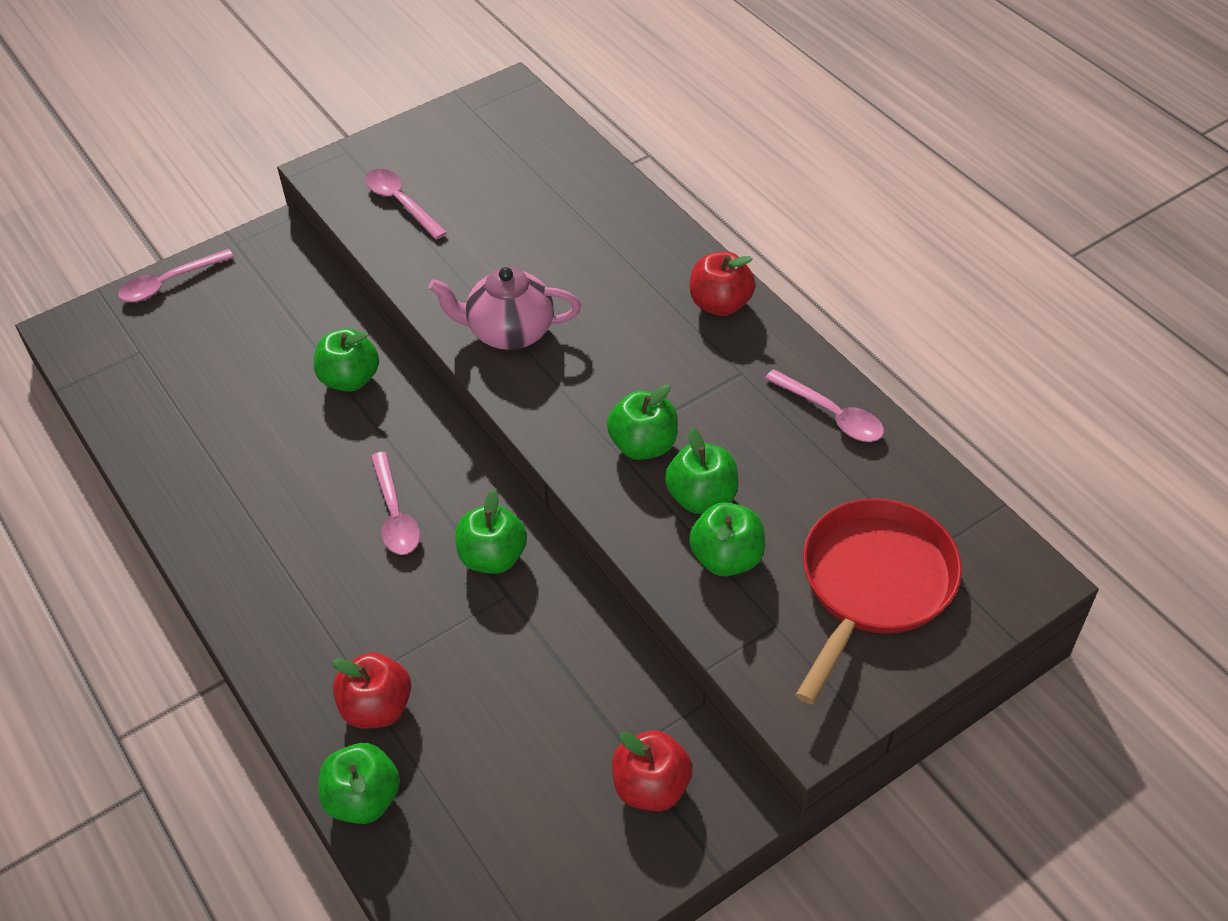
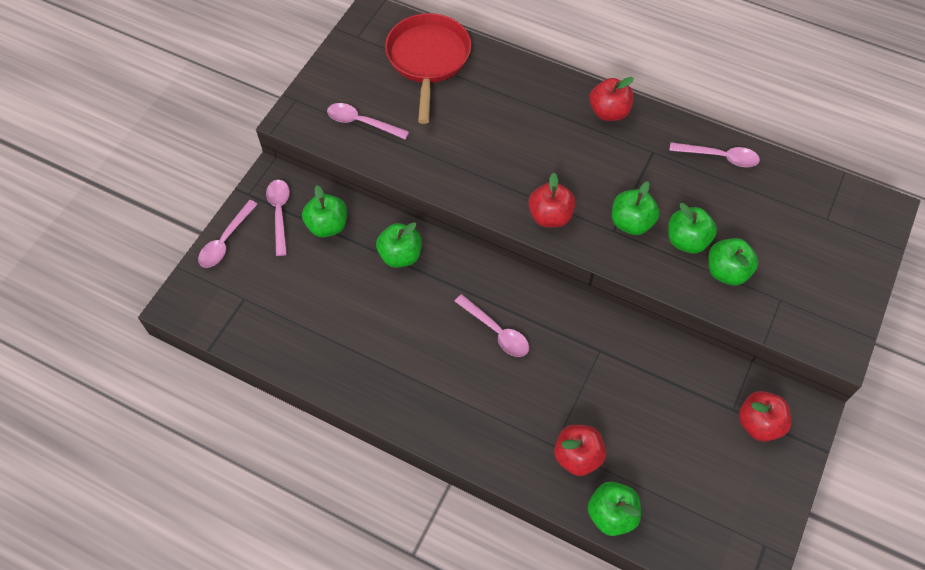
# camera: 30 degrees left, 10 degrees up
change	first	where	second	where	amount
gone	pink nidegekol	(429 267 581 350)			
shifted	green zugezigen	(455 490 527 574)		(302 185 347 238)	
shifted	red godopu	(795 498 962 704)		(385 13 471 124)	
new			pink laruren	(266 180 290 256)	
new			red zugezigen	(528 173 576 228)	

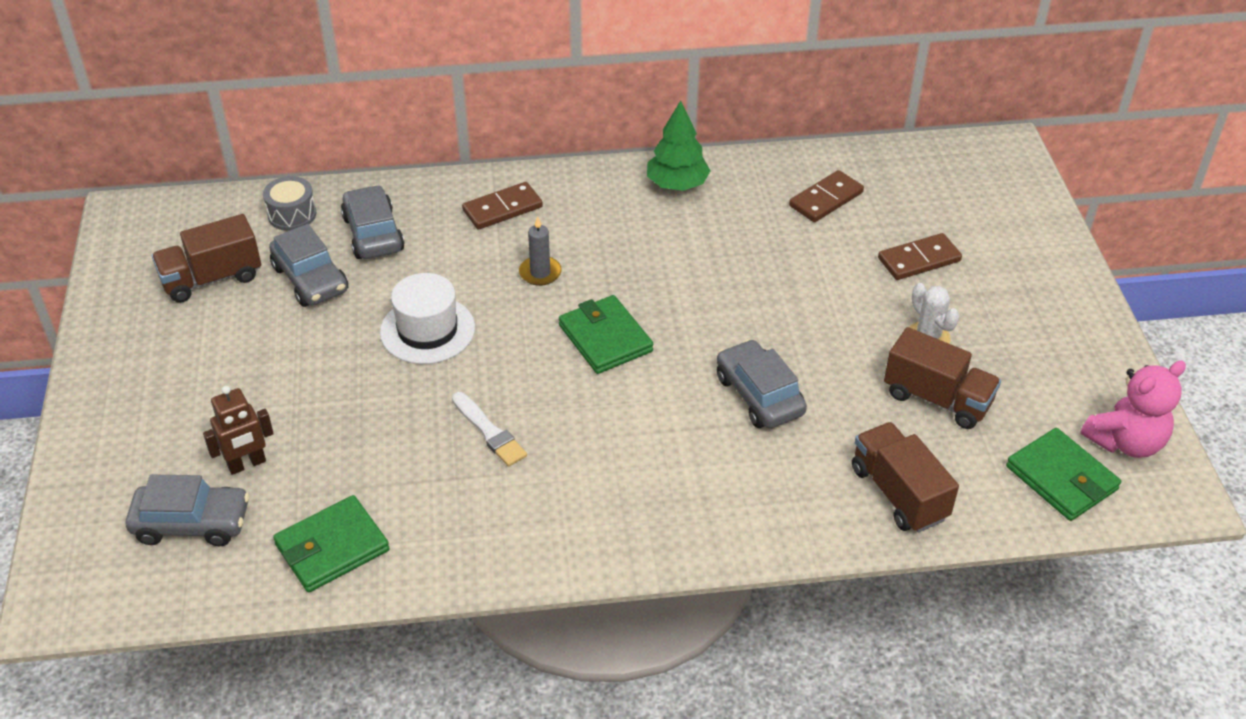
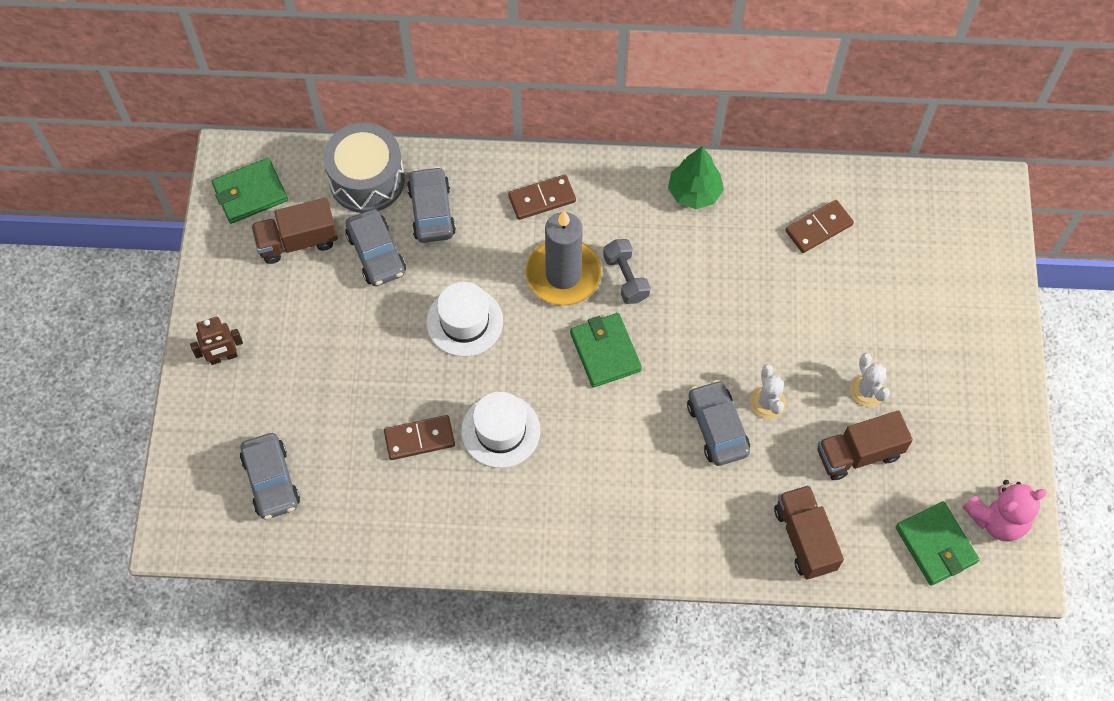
# camera: 10 degrees right, 20 degrees up
change	first	where	second	where	amount
rotated	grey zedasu	(126 474 249 546)		(240 433 300 519)	60 degrees clockwise
shifted	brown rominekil	(203 386 274 475)		(190 317 243 365)	
scaled	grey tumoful	(263 176 317 231)		(323 123 405 213)	x1.87
shifted	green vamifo	(273 495 390 592)		(211 158 288 224)	
swapped	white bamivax	(452 392 527 467)	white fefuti	(461 392 540 468)	
scaled	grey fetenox	(519 216 562 286)		(525 211 602 306)	x2.14
shifted	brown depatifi	(878 233 962 280)		(384 415 455 460)	
rotated	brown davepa	(884 327 1001 429)		(817 410 913 480)	120 degrees clockwise
new			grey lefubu	(603 239 650 304)	
new			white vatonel	(750 364 786 419)	

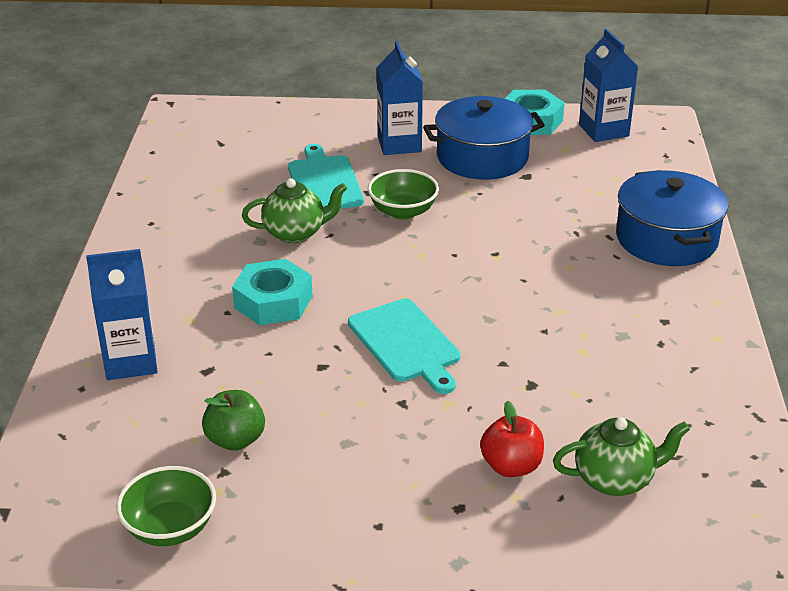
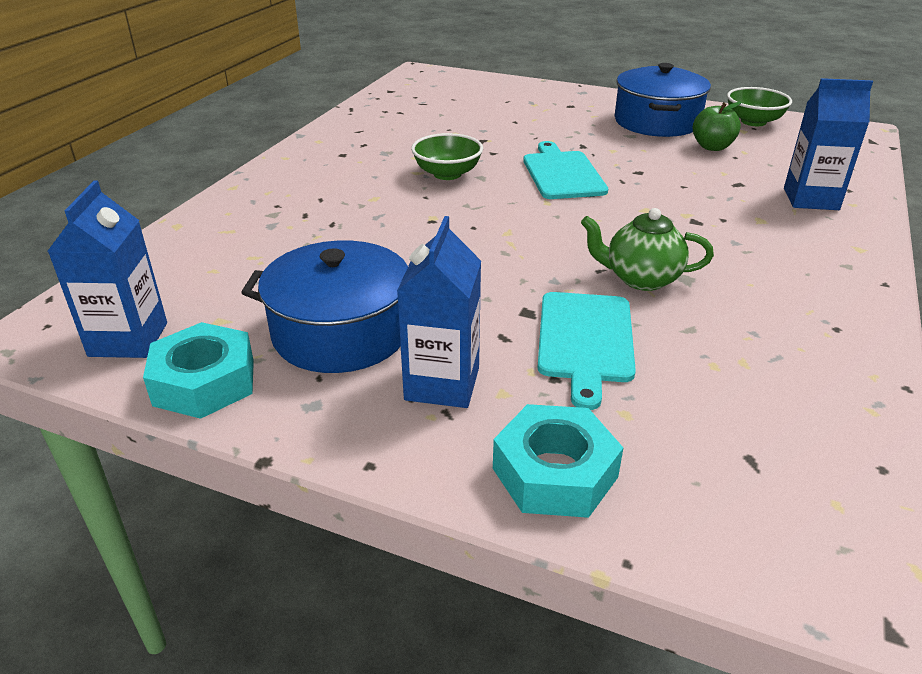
# camera: 160 degrees left, 0 degrees up
change	first	where	second	where	amount
shifted	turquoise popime	(232 259 312 325)		(493 404 623 518)	
shifted	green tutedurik	(368 169 439 219)		(411 133 483 180)	
gone	red zugezigen	(480 401 544 477)			
gone	green nidegekol	(553 418 690 496)			
shifted	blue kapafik	(616 170 728 266)		(615 63 711 137)	

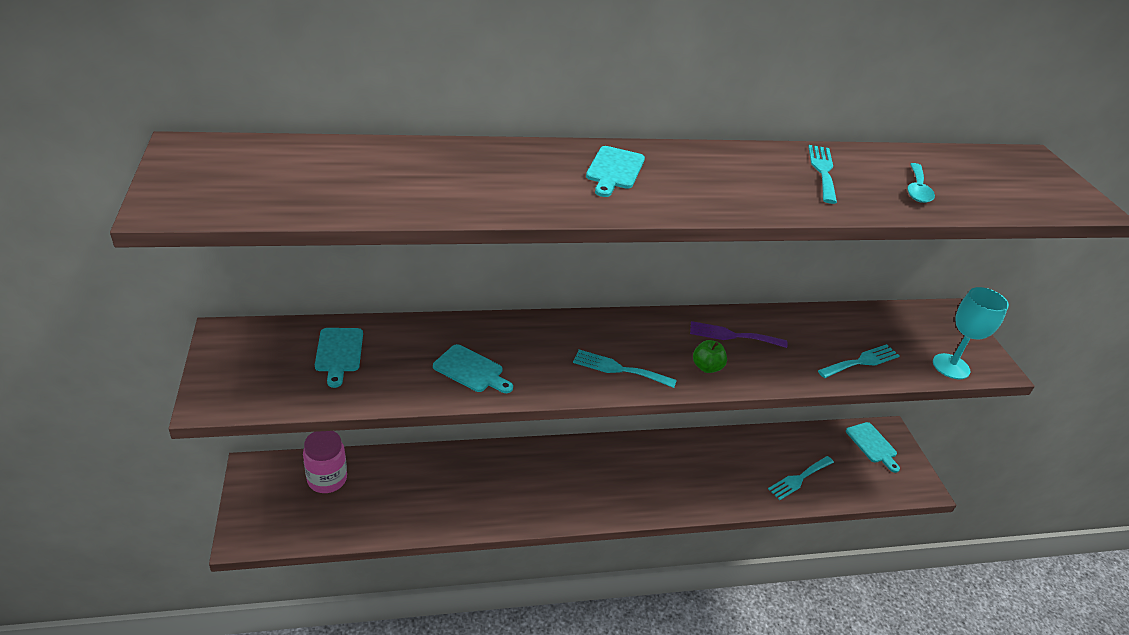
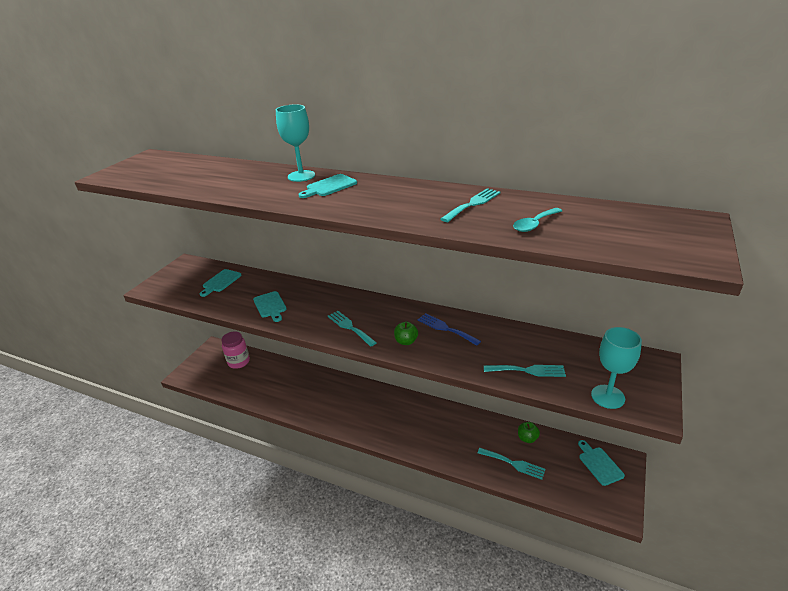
# camera: 40 degrees right, 5 degrees down
change	first	where	second	where	amount
repainted	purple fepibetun	(690 321 787 348)	blue fepibetun	(418 313 481 346)	
rotated	turquoise fepibetun	(768 456 834 500)		(478 448 545 480)	150 degrees counterclockwise
rotated	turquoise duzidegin	(846 422 900 473)		(578 440 625 486)	150 degrees clockwise
new			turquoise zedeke	(276 104 315 182)	
new			green zugezigen	(518 422 540 443)	

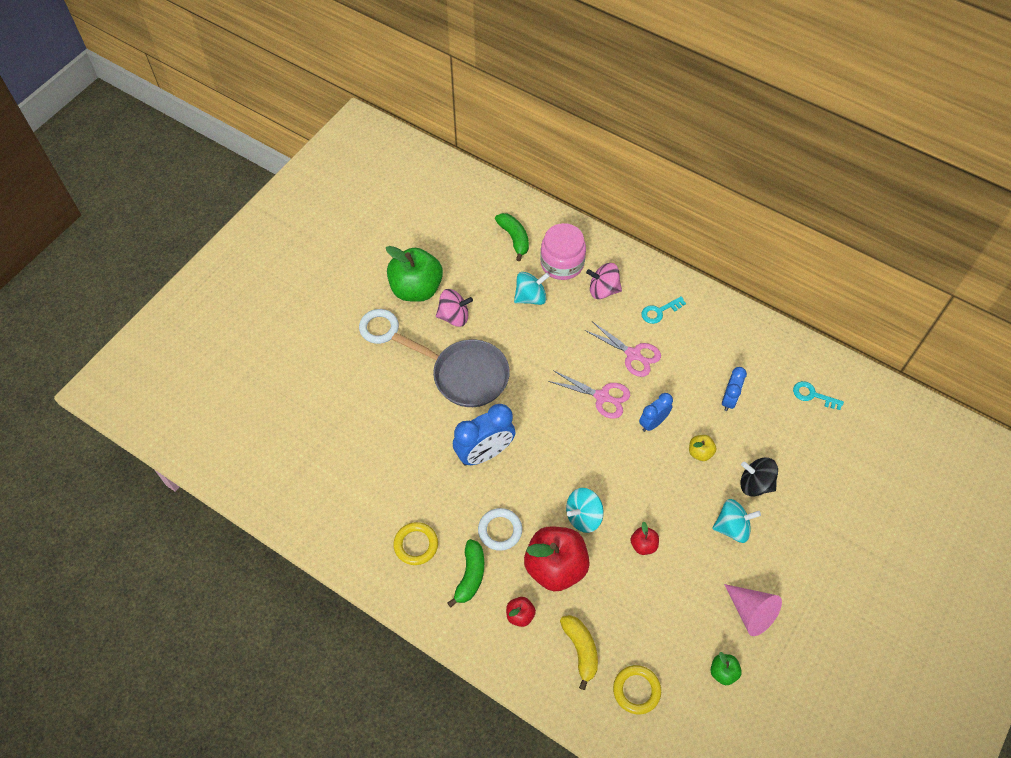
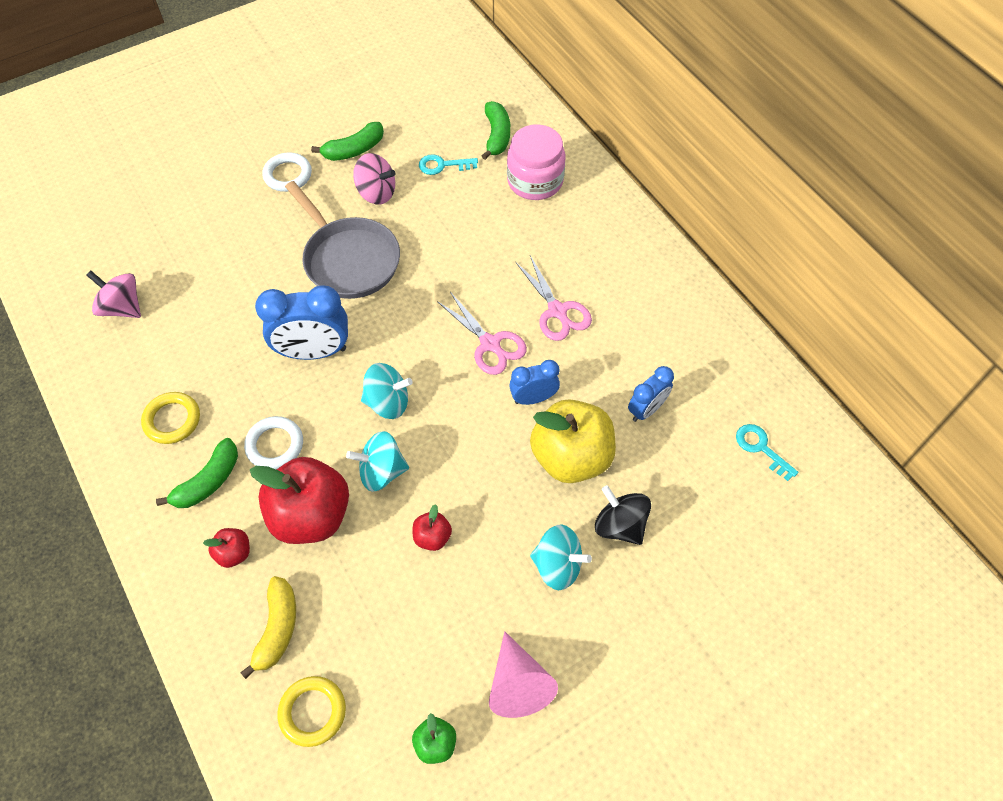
# camera: 25 degrees right, 0 degrees up
change	first	where	second	where	amount
swapped	green zugezigen	(386 246 443 302)	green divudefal	(311 122 384 161)	
shifted	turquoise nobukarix	(514 272 550 305)		(361 363 413 419)	
shifted	pink nobukarix	(586 263 622 299)		(86 271 141 318)	
shifted	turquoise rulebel	(641 296 686 324)		(419 154 478 175)	
scaled	yellow zugezigen	(689 435 716 461)		(530 399 616 483)	x2.23

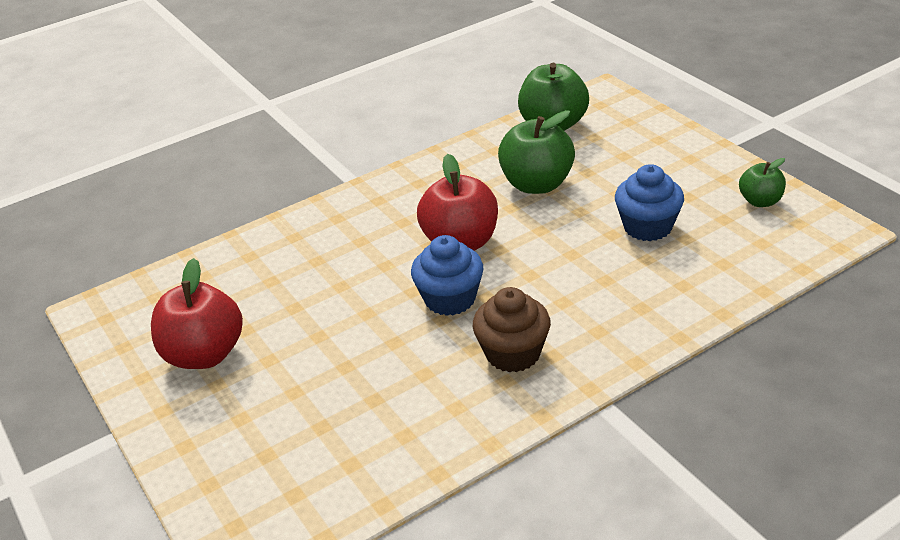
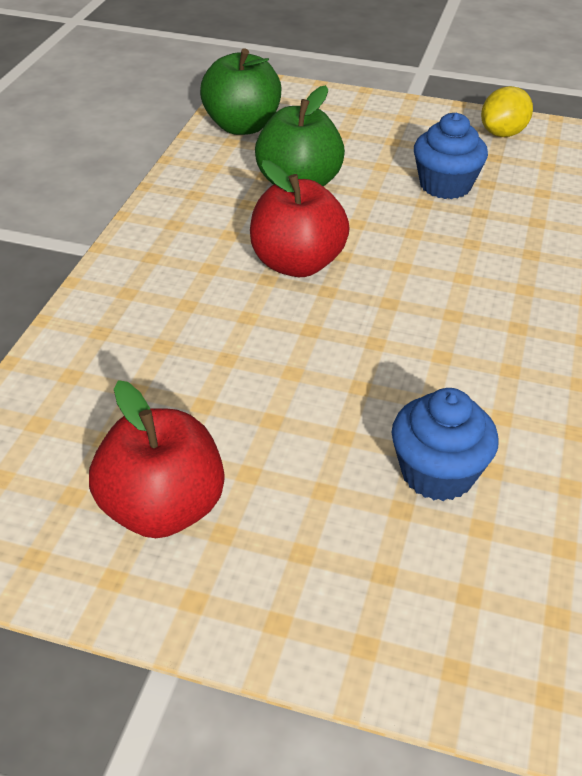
# camera: 45 degrees left, 5 degrees up
change	first	where	second	where	amount
shifted	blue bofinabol	(411 235 483 316)		(392 388 499 501)	
gone	brown bofinabol	(473 287 551 373)			
swapped	green zugezigen	(739 158 786 207)	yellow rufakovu	(481 86 533 137)	

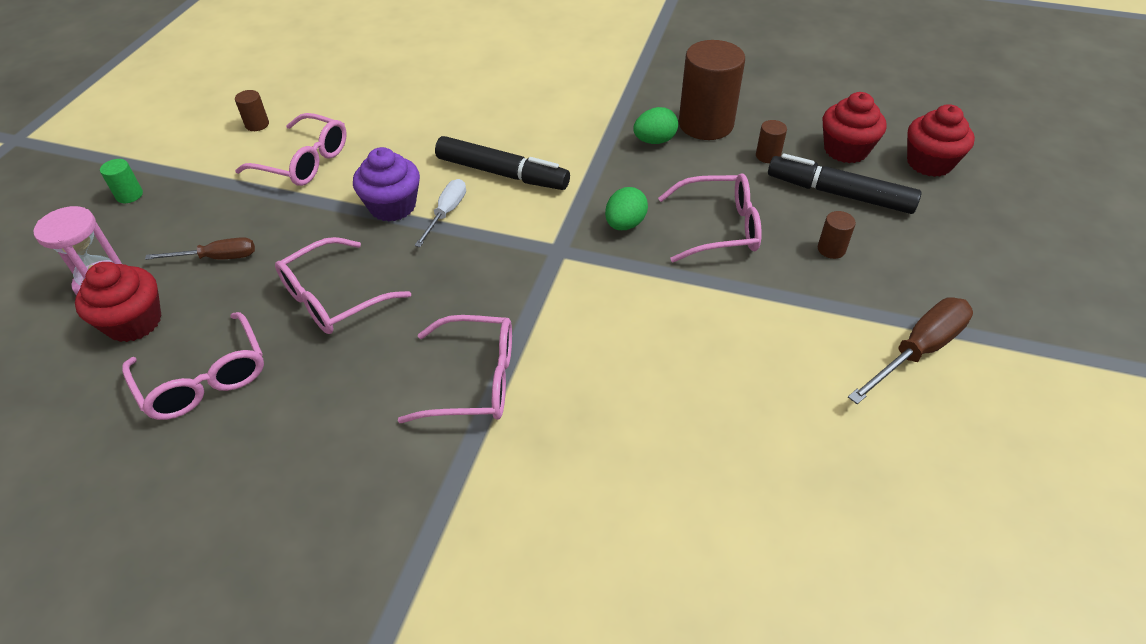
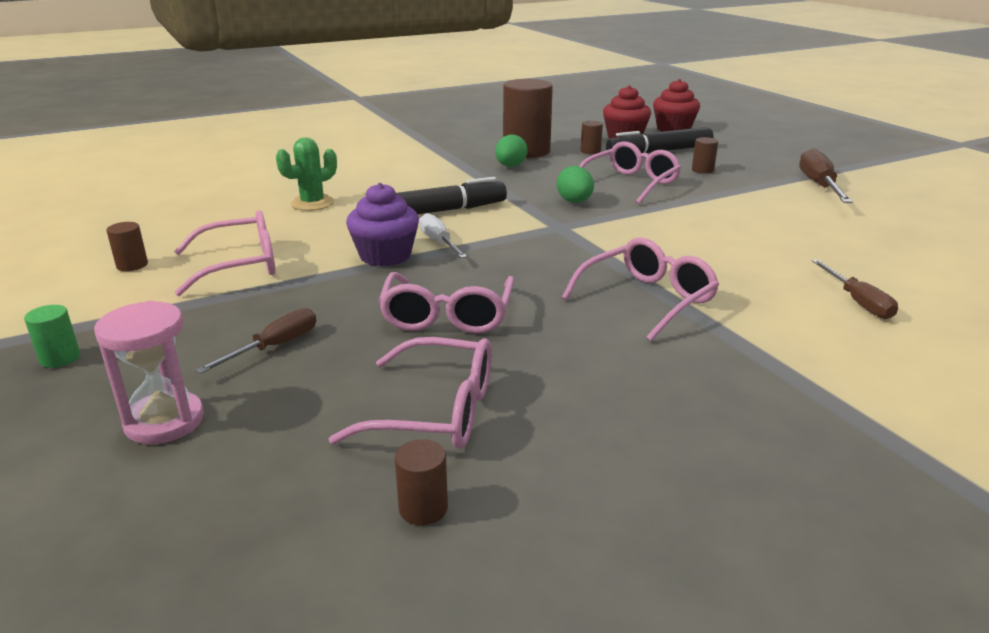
# camera: 45 degrees left, 20 degrees down
change	first	where	second	where	amount
gone	red bofinabol	(75 262 162 342)			
new			green vatonel	(276 137 337 211)	
new			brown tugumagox	(395 439 448 525)	
new			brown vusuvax	(812 259 898 319)	

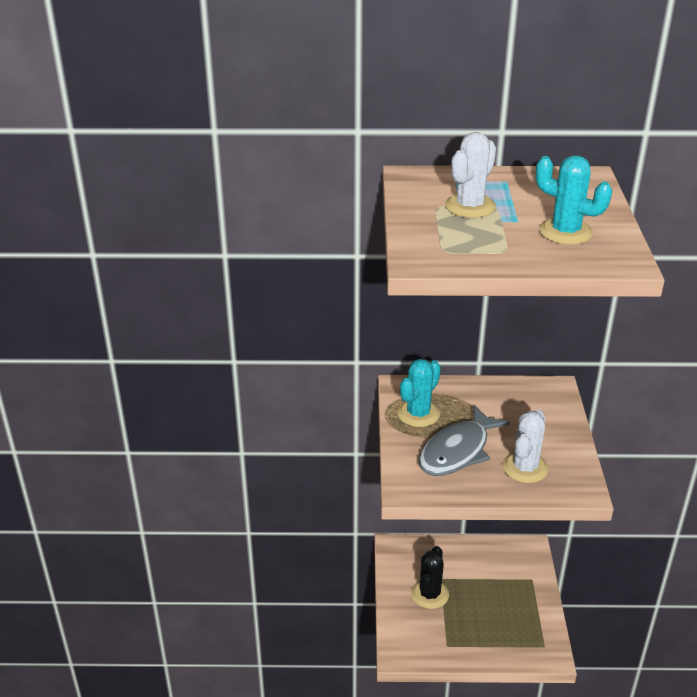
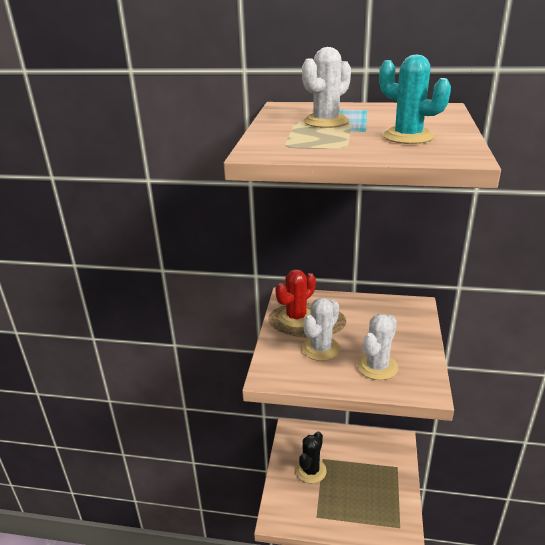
# camera: 10 degrees right, 5 degrees down
change	first	where	second	where	amount
repainted	turquoise vatonel	(397 359 441 427)	red vatonel	(275 269 316 328)	
swapped	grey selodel	(419 405 510 476)	white vatonel	(302 298 341 361)	

